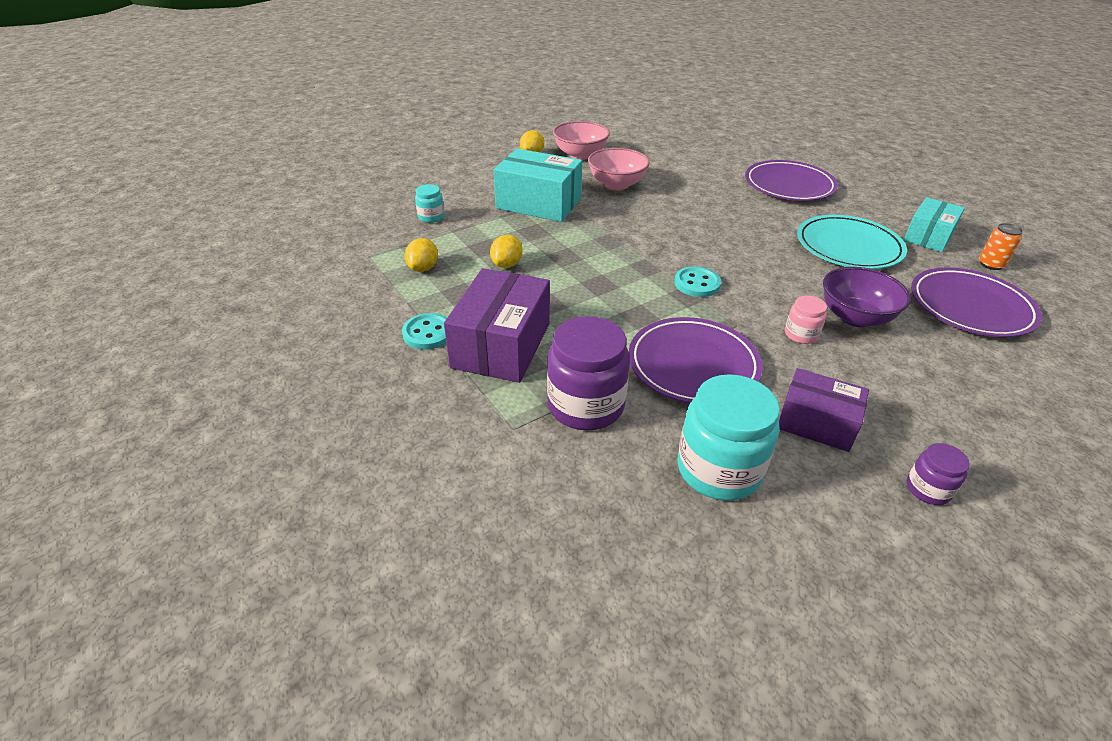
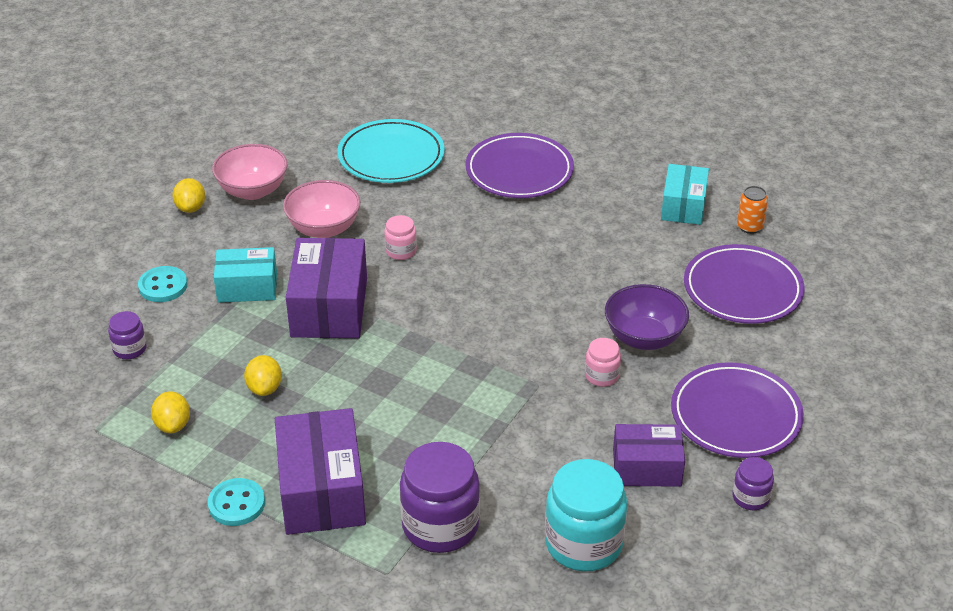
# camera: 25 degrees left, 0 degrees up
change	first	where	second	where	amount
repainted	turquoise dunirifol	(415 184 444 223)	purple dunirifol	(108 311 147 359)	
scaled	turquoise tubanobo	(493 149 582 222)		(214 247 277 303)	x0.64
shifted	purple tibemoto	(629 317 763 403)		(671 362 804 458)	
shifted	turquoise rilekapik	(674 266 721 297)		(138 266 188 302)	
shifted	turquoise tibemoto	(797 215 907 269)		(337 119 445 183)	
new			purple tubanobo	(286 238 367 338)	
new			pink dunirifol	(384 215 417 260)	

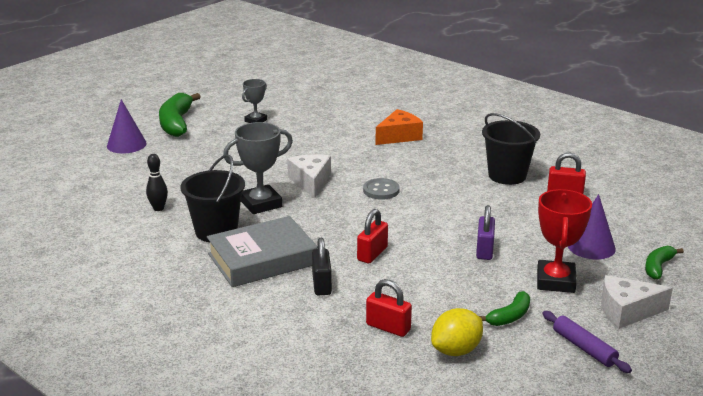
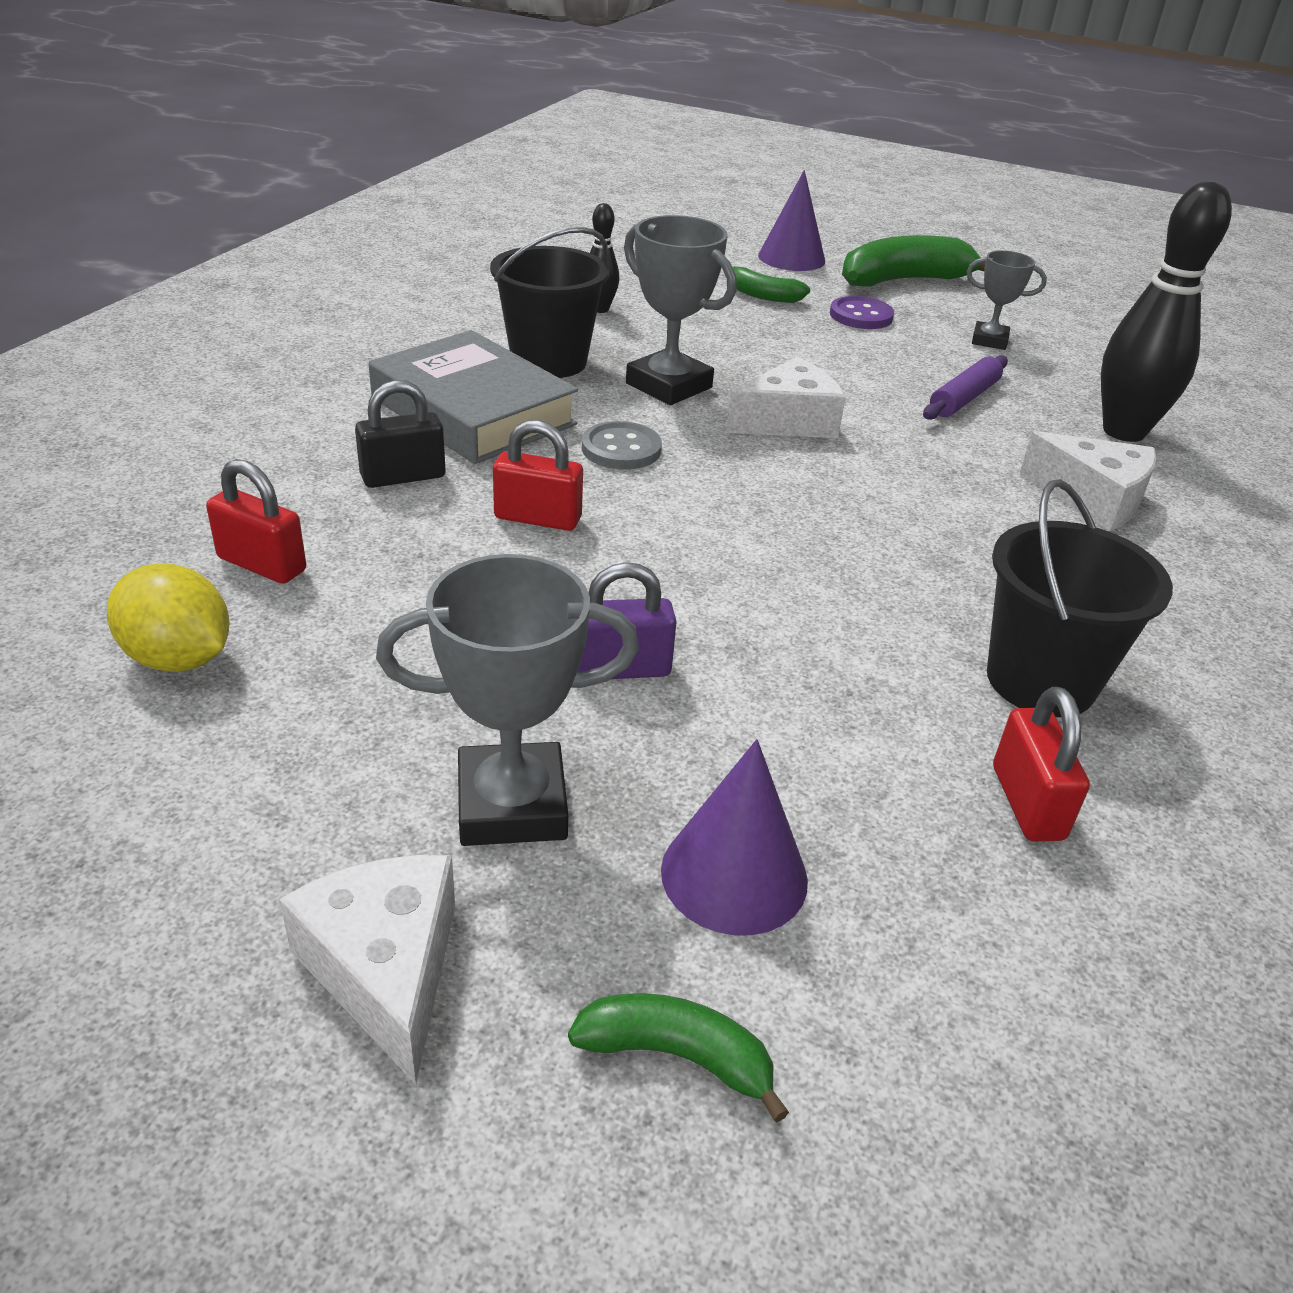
# camera: 70 degrees right, 10 degrees up
change	first	where	second	where	amount
shifted	grey rilekapik	(363 178 400 200)		(582 421 662 470)	
rotated	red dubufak	(366 279 412 337)		(206 459 306 584)	75 degrees counterclockwise
repainted	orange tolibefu	(375 109 423 145)	white tolibefu	(1020 431 1156 531)	
shifted	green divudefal	(479 291 530 326)		(733 266 810 303)	
repainted	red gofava	(537 189 592 293)	grey gofava	(376 554 639 846)	
shifted	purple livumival	(542 311 632 373)		(923 355 1008 420)	
new			purple rilekapik	(830 296 894 329)	
new			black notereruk	(1101 182 1232 442)	

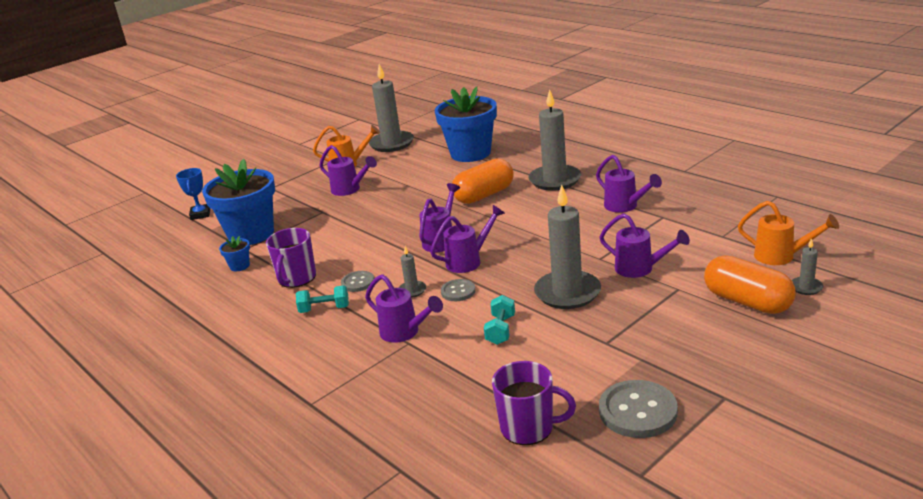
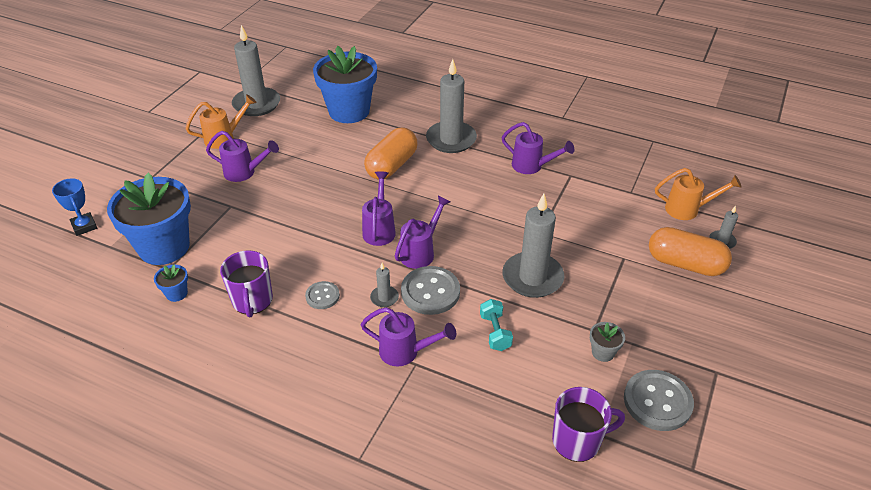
# camera: 25 degrees left, 15 degrees up
change	first	where	second	where	amount
gone	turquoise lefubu	(296 285 349 313)			
scaled	grey rilekapik	(441 279 475 301)		(401 266 460 315)	x1.75
gone	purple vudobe	(599 213 690 278)			
new			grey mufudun	(590 322 625 362)	

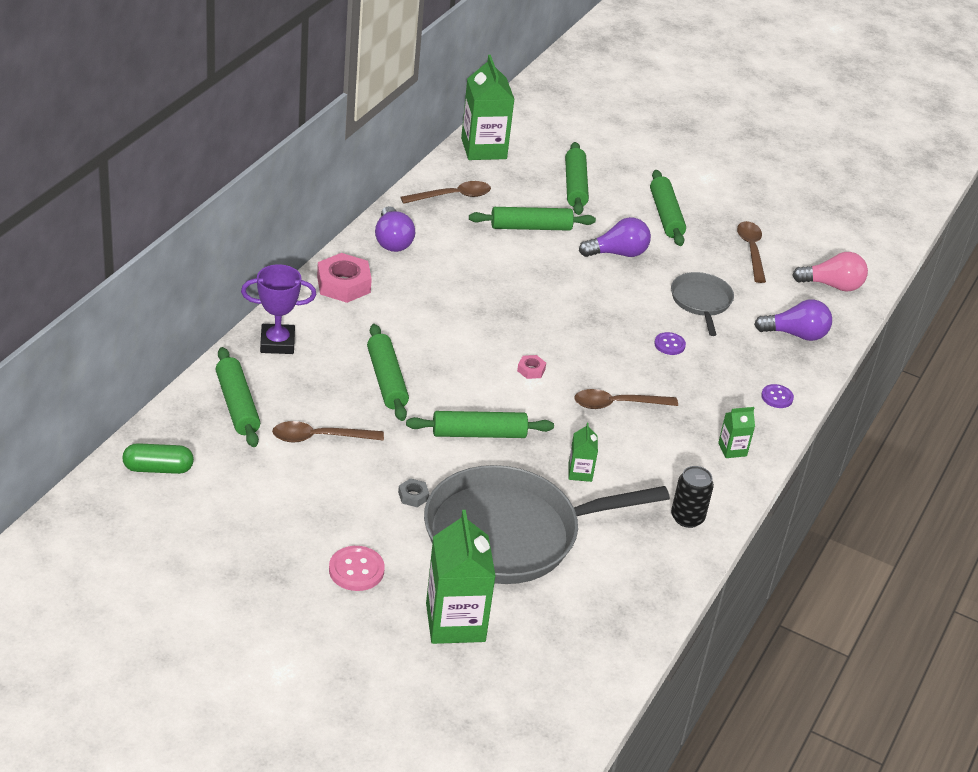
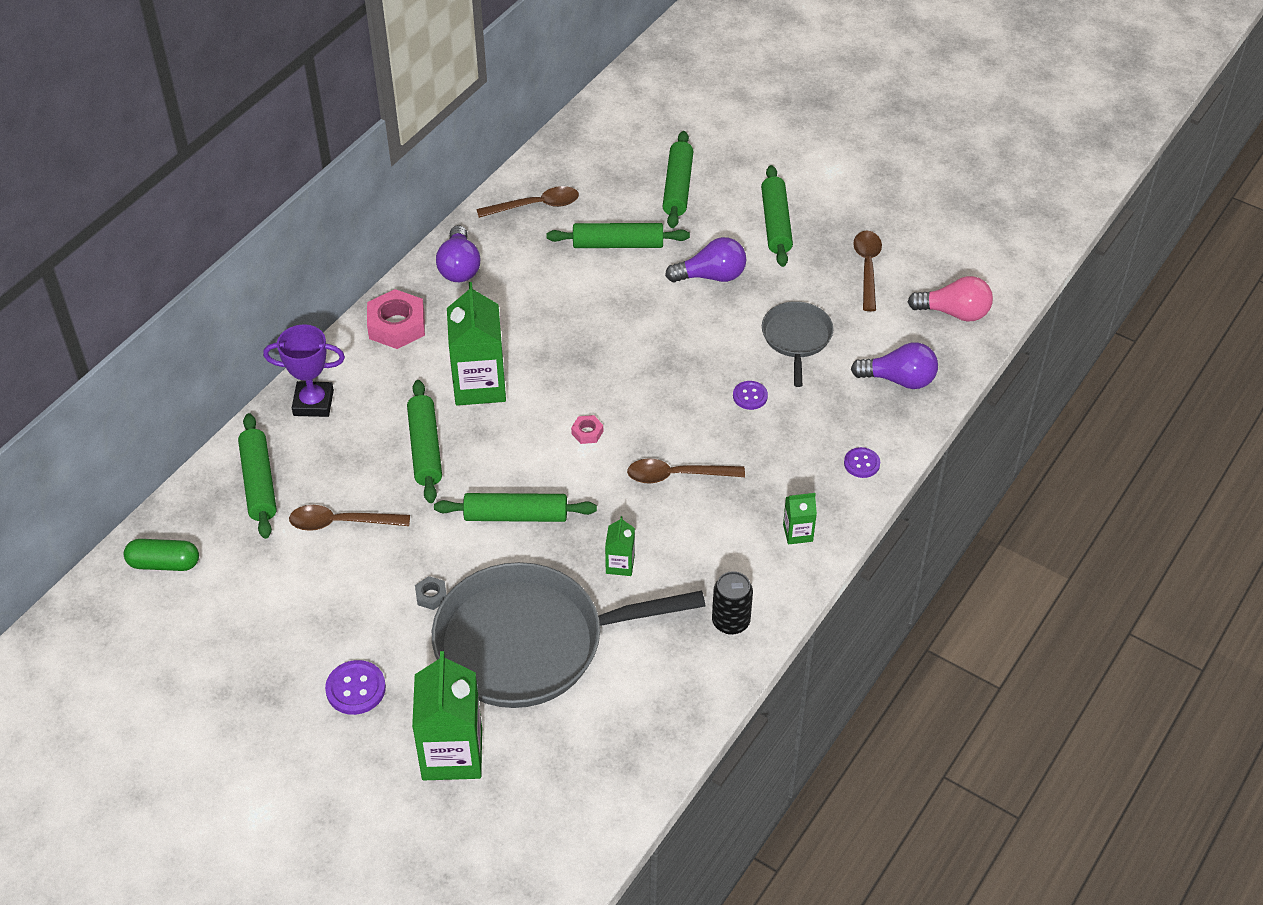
# camera: 10 degrees right, 10 degrees up
change	first	where	second	where	amount
repainted	pink rilekapik	(329 546 385 591)	purple rilekapik	(325 660 386 715)	
shifted	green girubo	(461 55 515 160)		(447 282 506 406)	

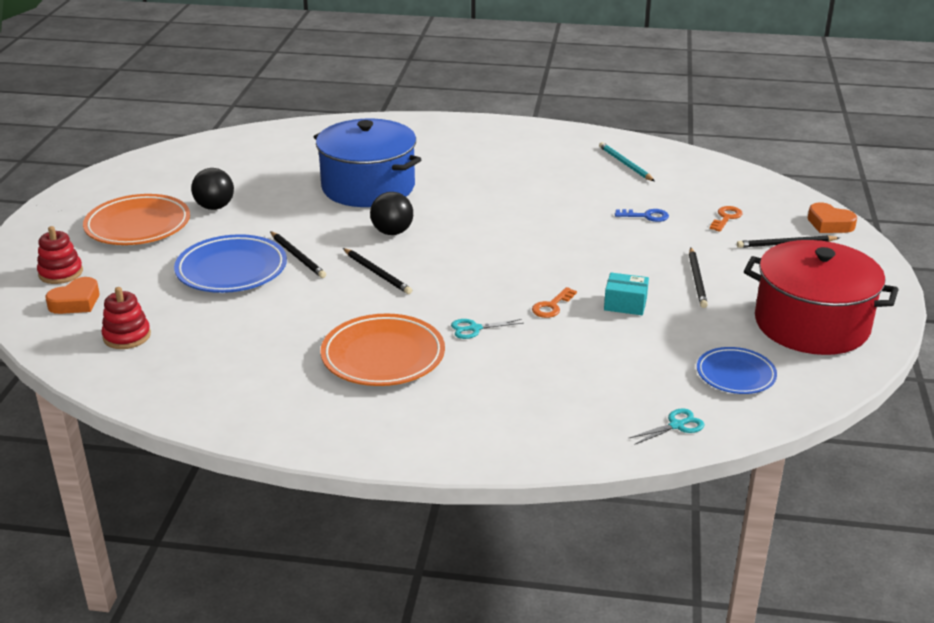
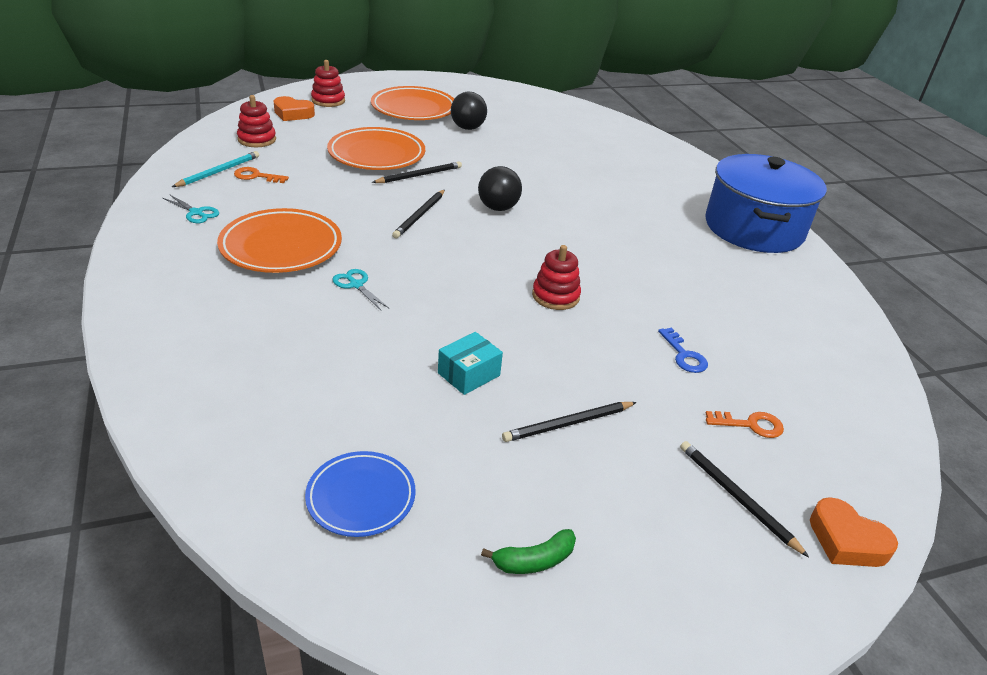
# camera: 60 degrees right, 5 degrees up
change	first	where	second	where	amount
repainted	blue tibemoto	(174 234 287 293)	orange tibemoto	(327 127 425 170)	
rotated	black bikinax	(270 231 326 278)		(372 162 462 183)	150 degrees counterclockwise
shifted	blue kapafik	(314 119 422 207)		(705 154 827 253)	
shifted	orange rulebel	(532 287 577 318)		(234 167 289 183)	
shifted	turquoise bikinax	(599 142 655 181)		(172 151 259 187)	
rotated	turquoise tubanobo	(604 273 649 315)		(438 332 503 395)	60 degrees clockwise
shifted	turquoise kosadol	(628 408 705 445)		(163 194 219 223)	
swapped	red kapafik	(744 240 899 355)	green divudefal	(481 529 576 574)	
rotated	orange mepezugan	(808 202 857 233)		(810 497 898 567)	60 degrees counterclockwise
new			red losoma	(532 245 581 310)	

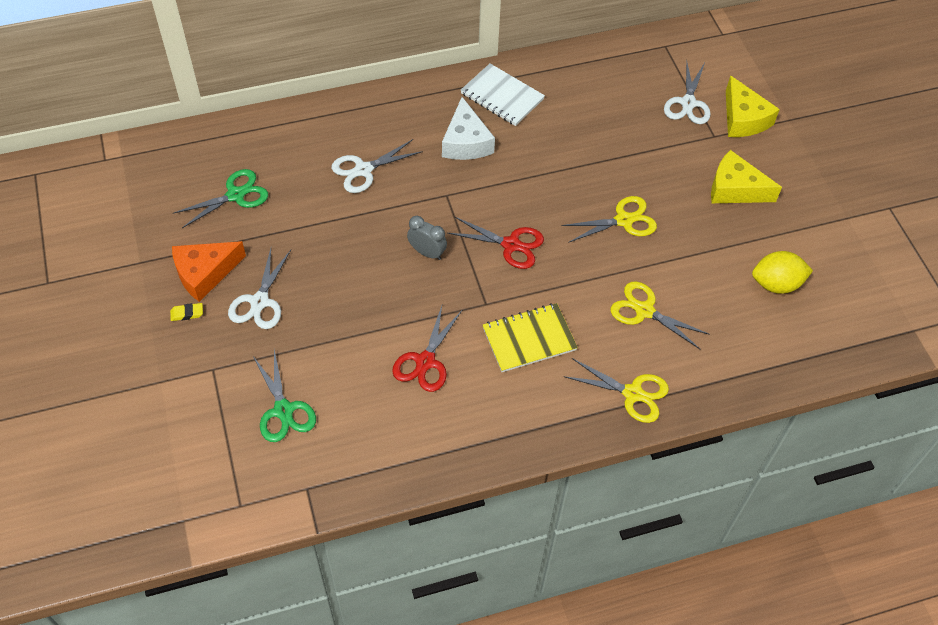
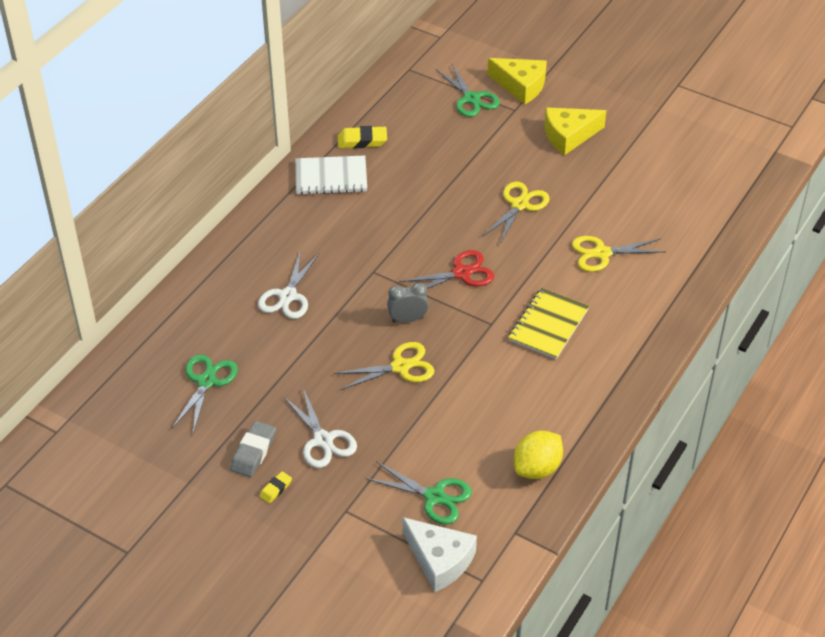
# camera: 40 degrees left, 10 degrees down
change	first	where	second	where	amount
swapped	orange tolibefu	(172 241 246 302)	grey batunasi	(230 421 276 477)	
gone	red kosadol	(392 306 462 392)			
shifted	white tolibefu	(442 97 495 160)		(403 517 477 592)	
shifted	yellow kosadol	(564 358 669 423)		(333 342 435 390)	
repainted	white kosadol	(664 60 711 124)	green kosadol	(436 63 500 117)	
shifted	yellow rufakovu	(752 251 813 294)		(514 431 563 479)	
new			yellow batunasi	(338 126 387 148)	

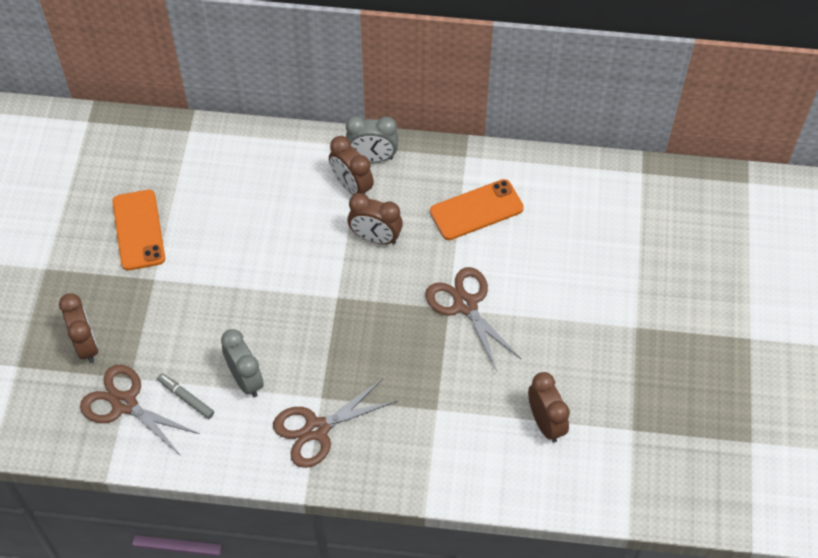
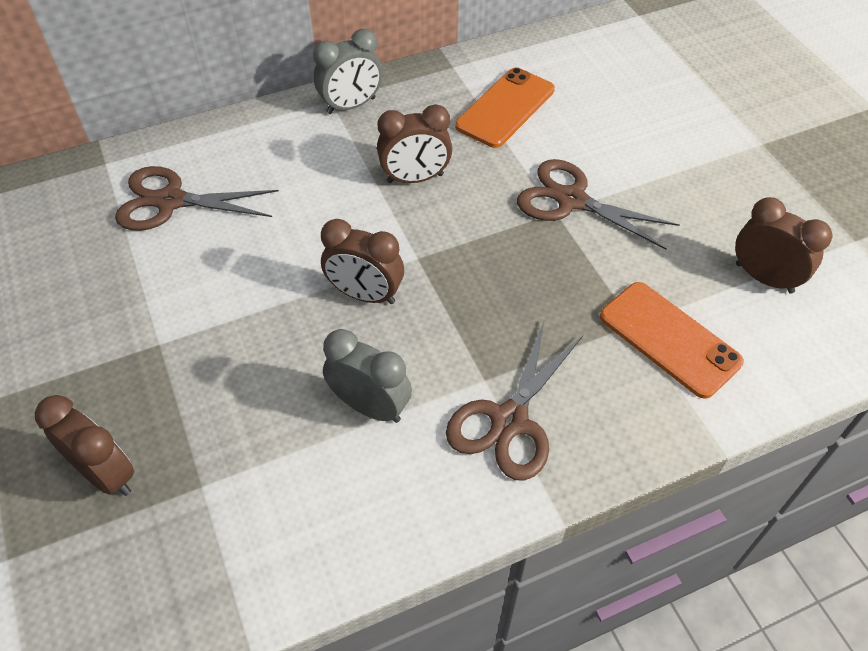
# camera: 30 degrees left, 5 degrees down
change	first	where	second	where	amount
shifted	brown kosadol	(80 365 200 456)		(115 166 279 231)	
shifted	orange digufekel	(112 190 165 271)		(600 282 744 399)	
gone	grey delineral	(157 373 214 419)			
shifted	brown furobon	(329 136 374 195)		(321 219 404 304)	

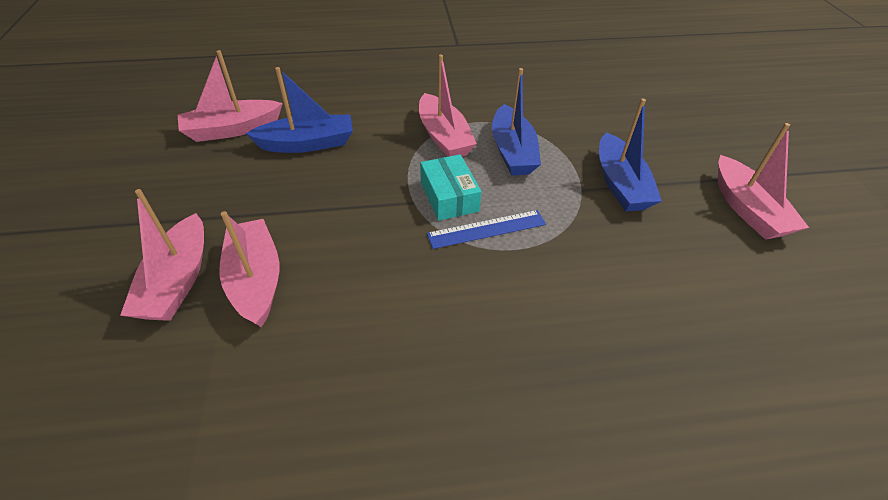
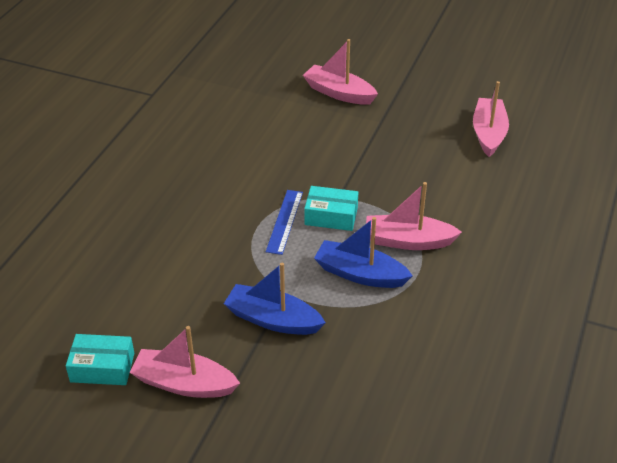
# camera: 120 degrees right, 5 degrees down
change	first	where	second	where	amount
gone	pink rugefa	(219 211 279 327)			
gone	blue rugefa	(246 67 353 153)			
new			turquoise tubanobo	(66 334 134 385)	

